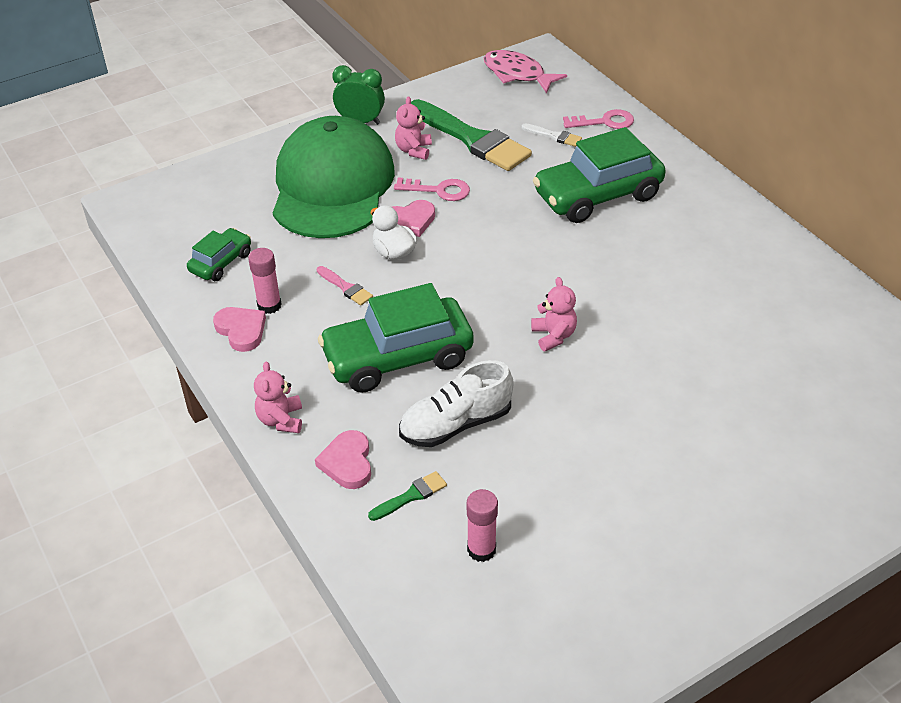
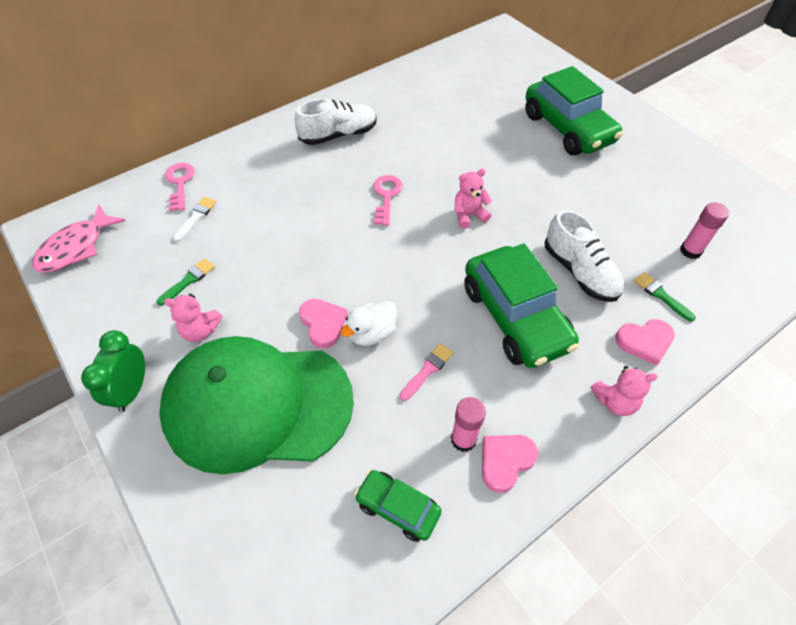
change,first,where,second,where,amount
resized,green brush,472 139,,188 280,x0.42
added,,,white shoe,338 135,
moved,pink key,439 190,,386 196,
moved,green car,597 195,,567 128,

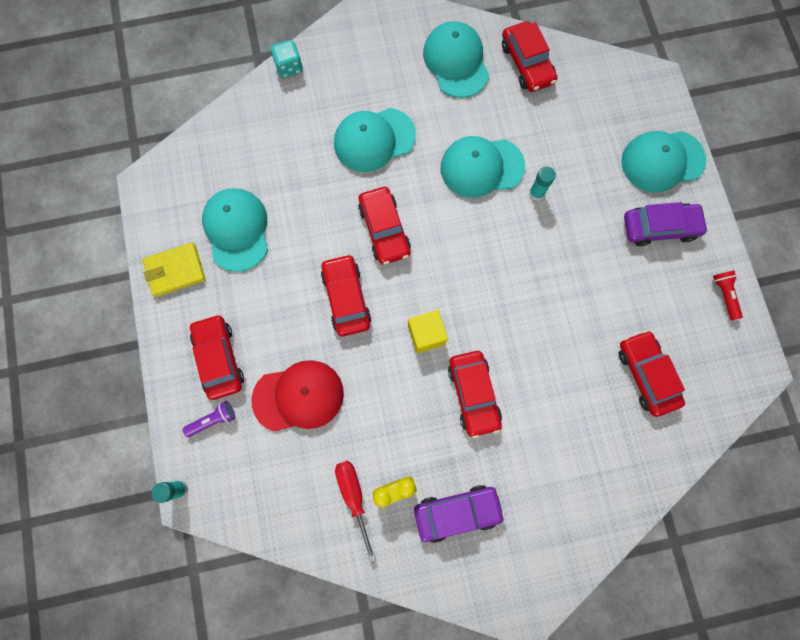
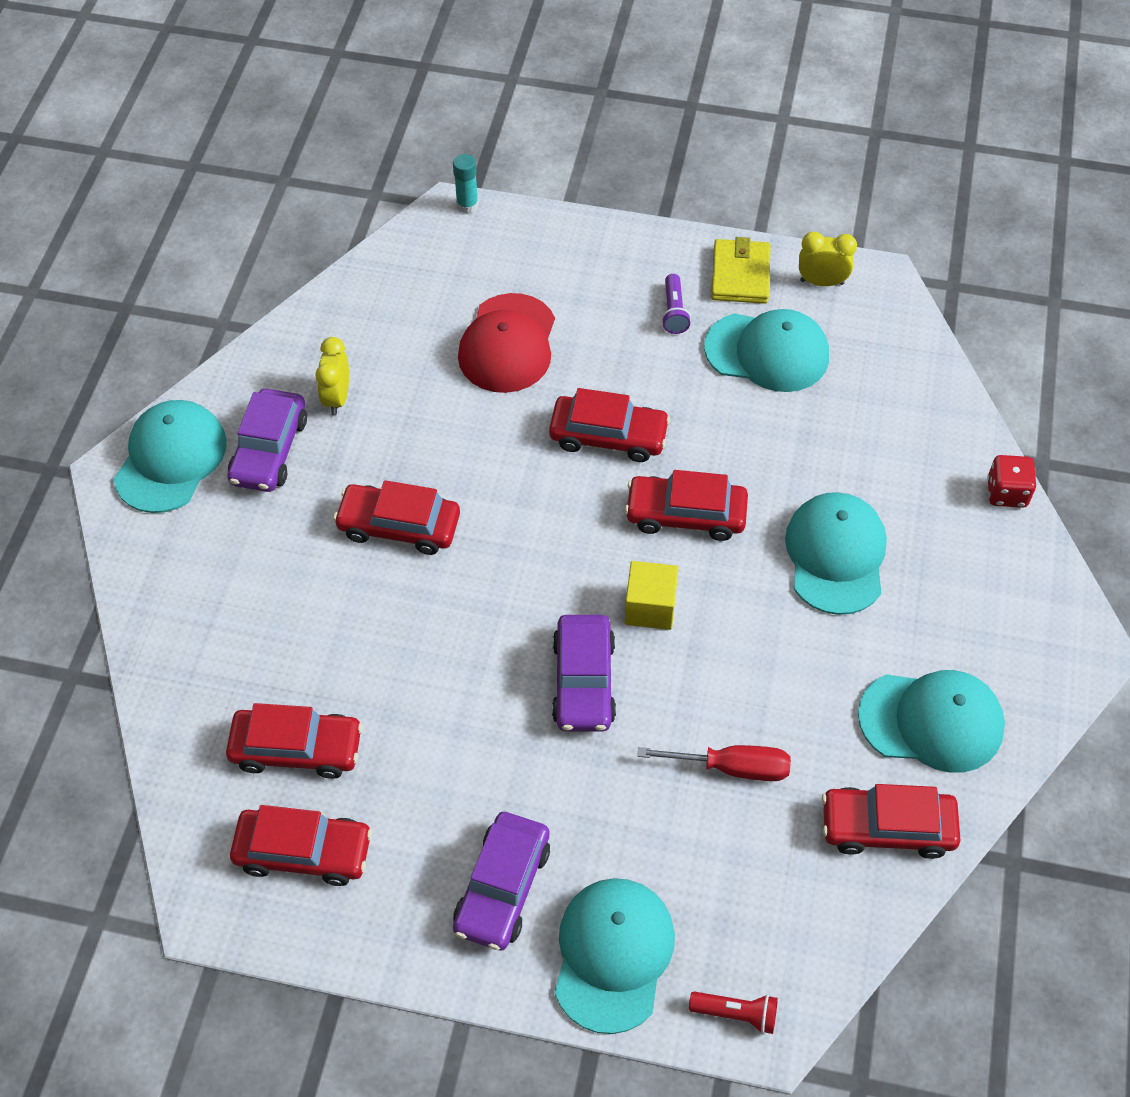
change,first,where,second,where,amount
moved,turquoise cap,481 167,,170 459,
moved,red car,219 358,,303 852,
added,,,purple car,583 681,
moved,yellow cube,426 334,,650 607,
moved,red screwdriver,354 497,,731 767,
moved,purple flashlight,213 420,,674 312,
moved,red flashlight,724 295,,736 1013,
added,,,yellow clock,822 282,
recoloured,turquoise dice,289 67,red dice,1006 493,
removed,turquoise glue stick,536 193,,,

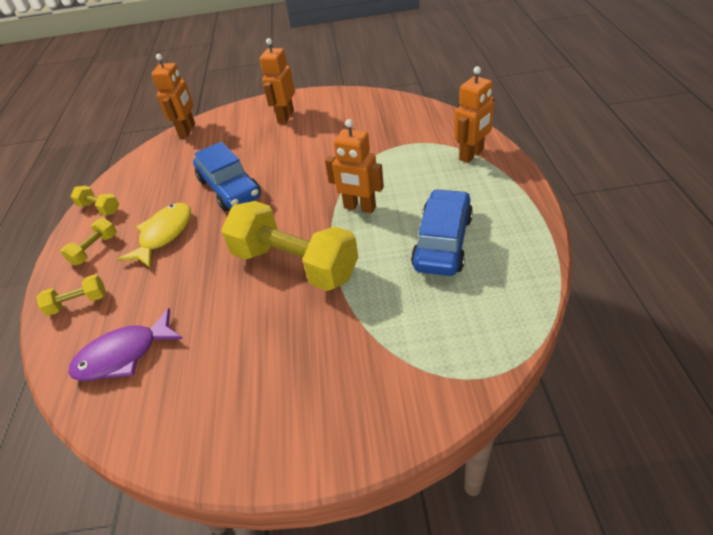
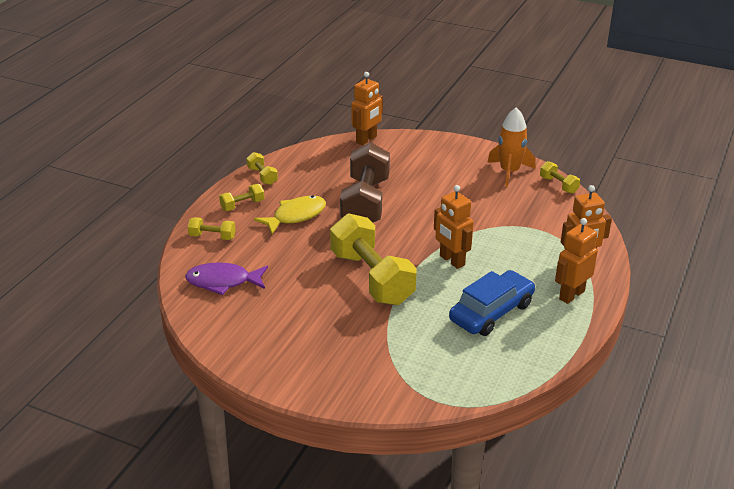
change,first,where,second,where,amount
replaced,blue car,229 188,brown dumbbell,365 202,
added,,,orange rocket,509 172,
added,,,yellow dumbbell,558 185,
moved,orange robot,285 116,,571 295,

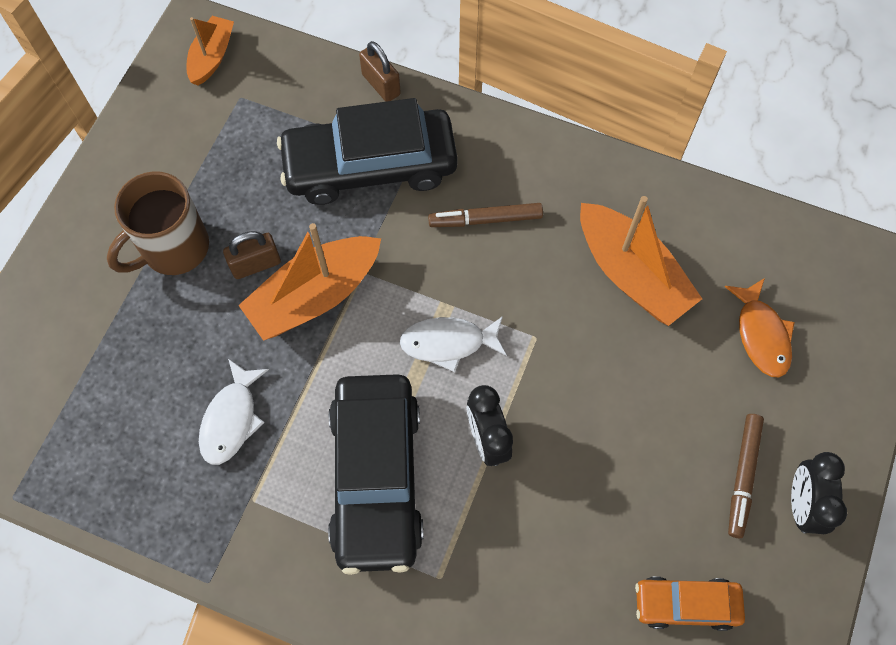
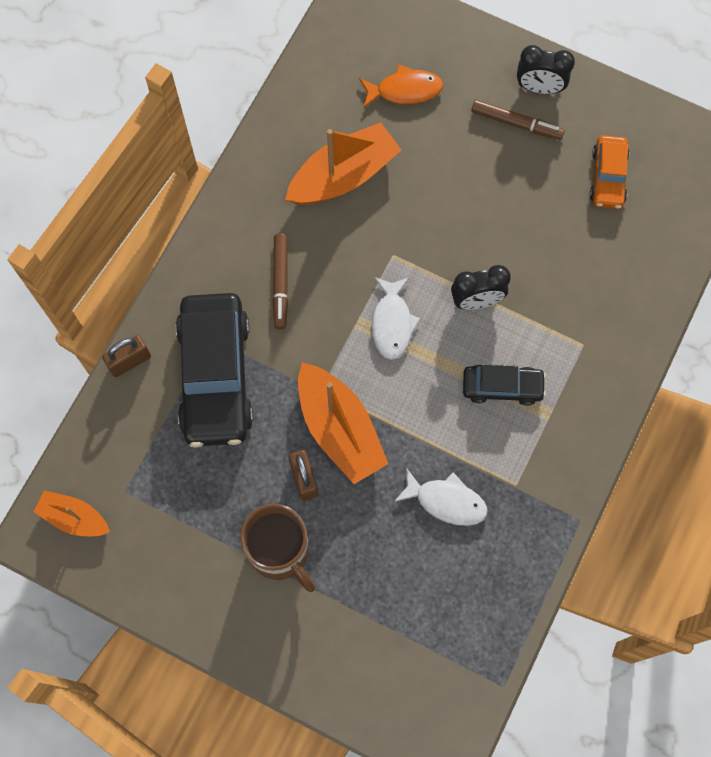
change,first,where,second,where,amount
resized,black car,376 477,,502 387,x0.52

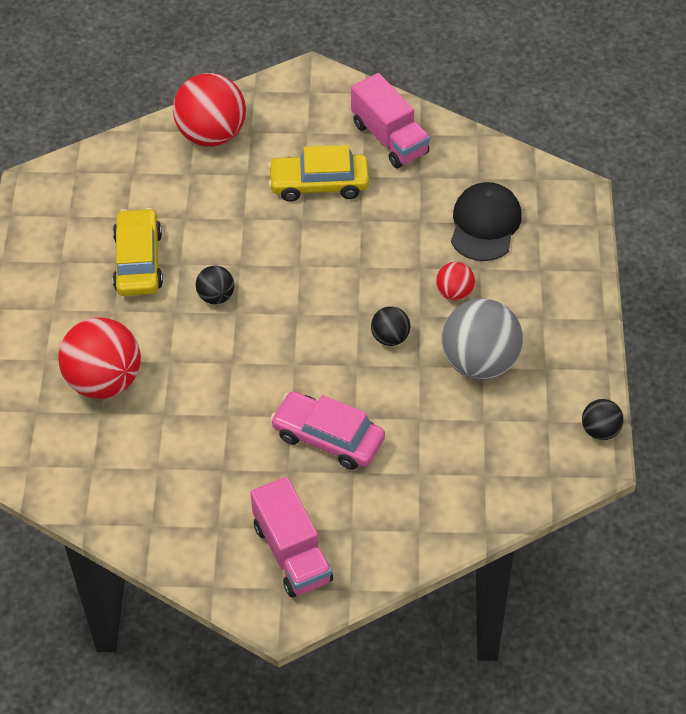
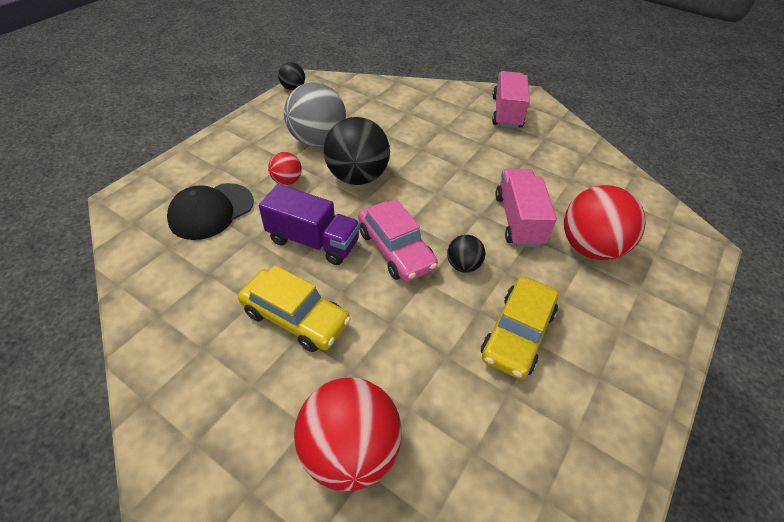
change,first,where,second,where,amount
added,,,purple truck,313 241,
resized,black ball,390 337,,357 177,x2.01
moved,pink car,328 437,,395 249,
moved,pink truck,389 138,,518 220,

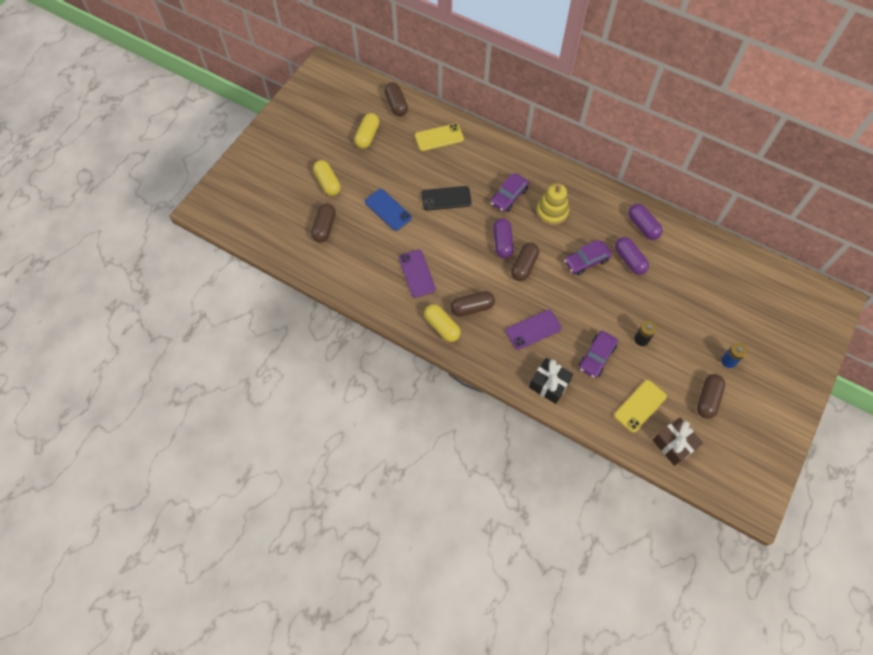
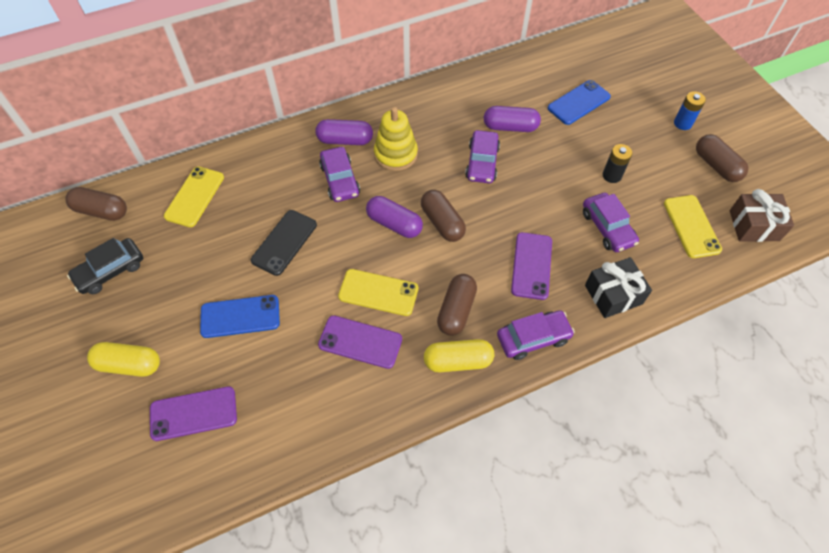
change,first,where,second,where,amount
replaced,yellow capsule,367 136,black car,110 271,
replaced,brown capsule,324 227,purple phone,193 413,
moved,purple capsule,643 226,,345 140,
added,,,yellow phone,378 292,
added,,,purple car,533 338,
added,,,blue phone,578 102,

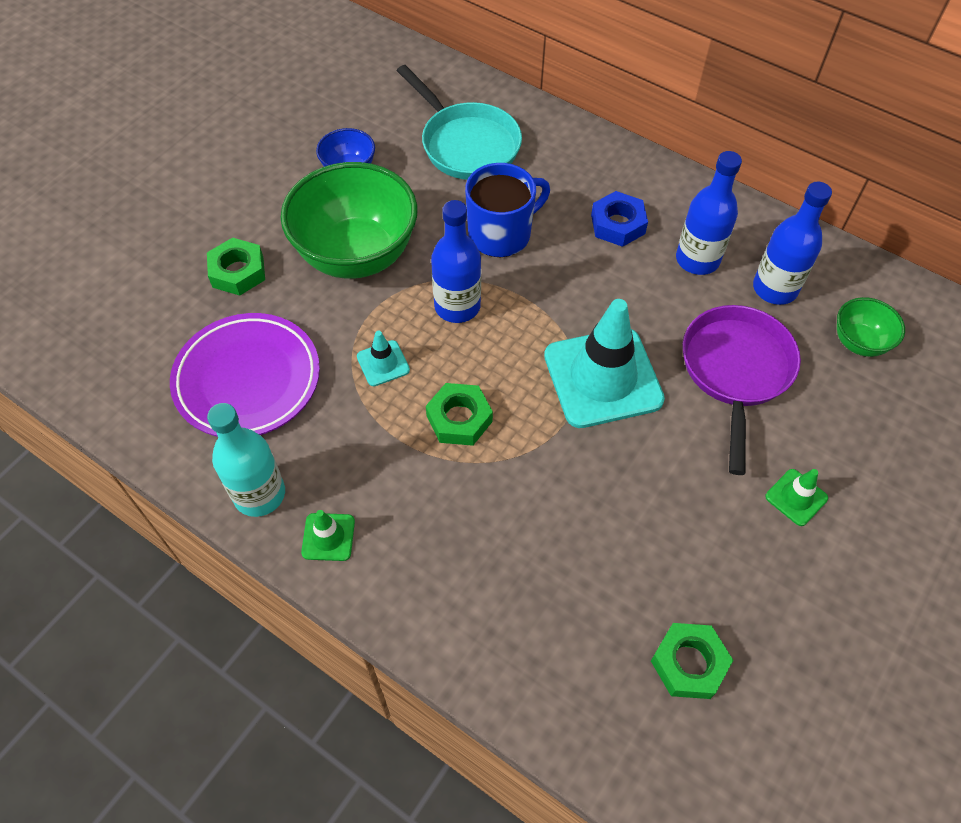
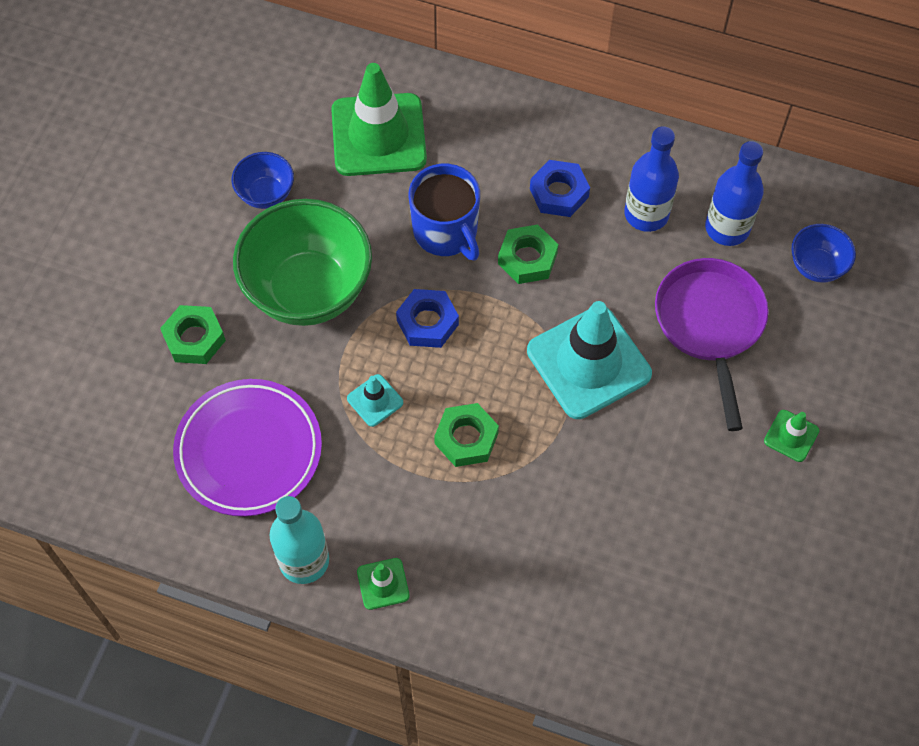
change,first,where,second,where,amount
replaced,turquoise pan,466 144,green traffic cone,378 135,
replaced,blue bottle,457 306,blue nut,427 322,
turned,blue mug,501 234,,446 232,105 degrees clockwise
moved,green nut,689 663,,527 258,
recoloured,green bowl,859 342,blue bowl,816 266,

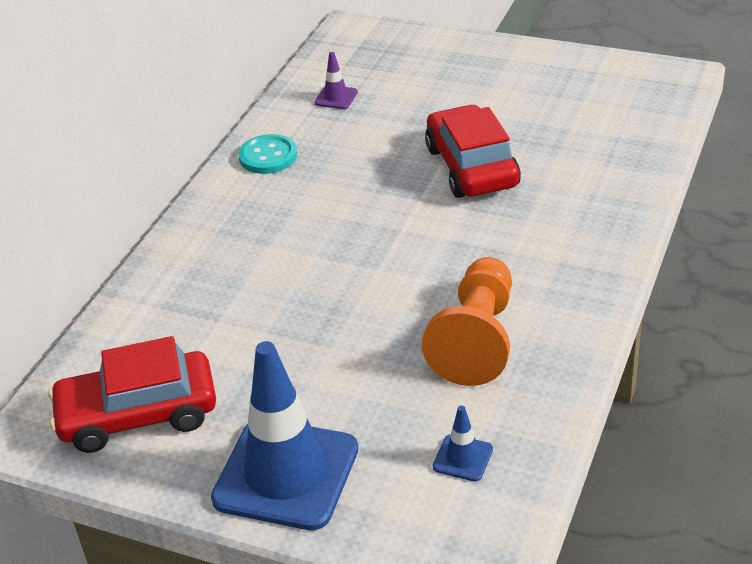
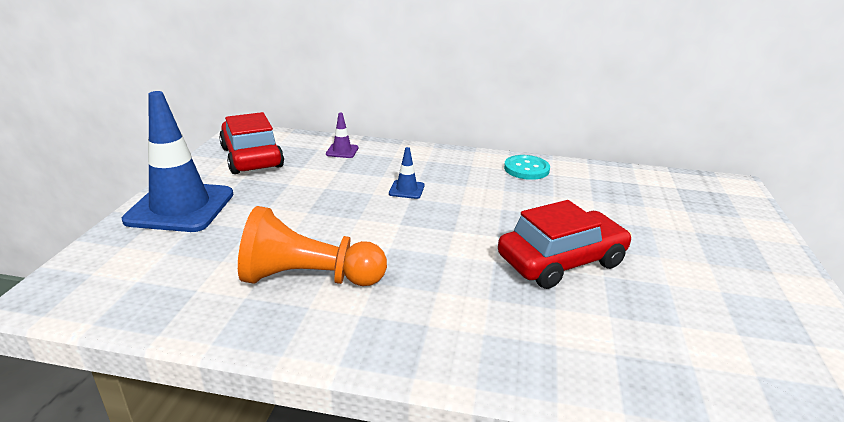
change,first,where,second,where,amount
moved,purple traffic cone,336 97,,342 151,
moved,blue traffic cone,463 458,,406 189,

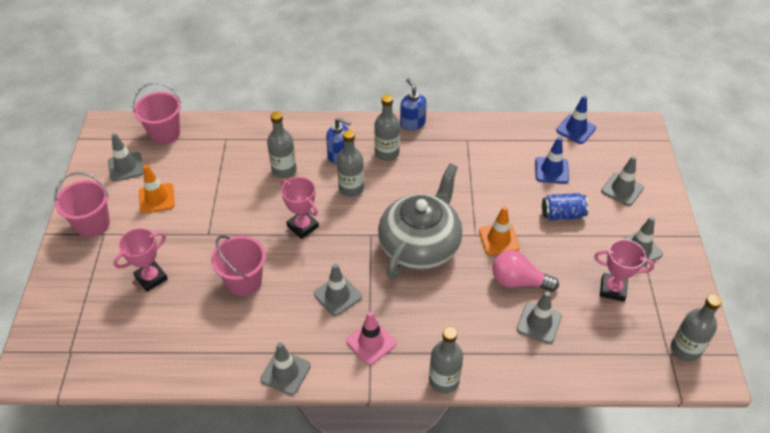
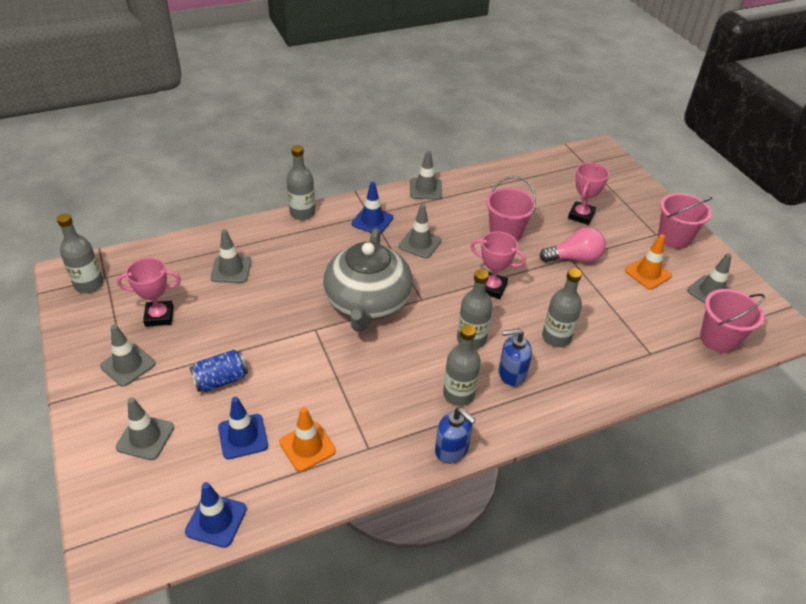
change,first,where,second,where,amount
moved,orange traffic cone,499 239,,307 446,
recoloured,pink traffic cone,371 342,blue traffic cone,372 221,
moved,pink light bulb,518 281,,574 258,

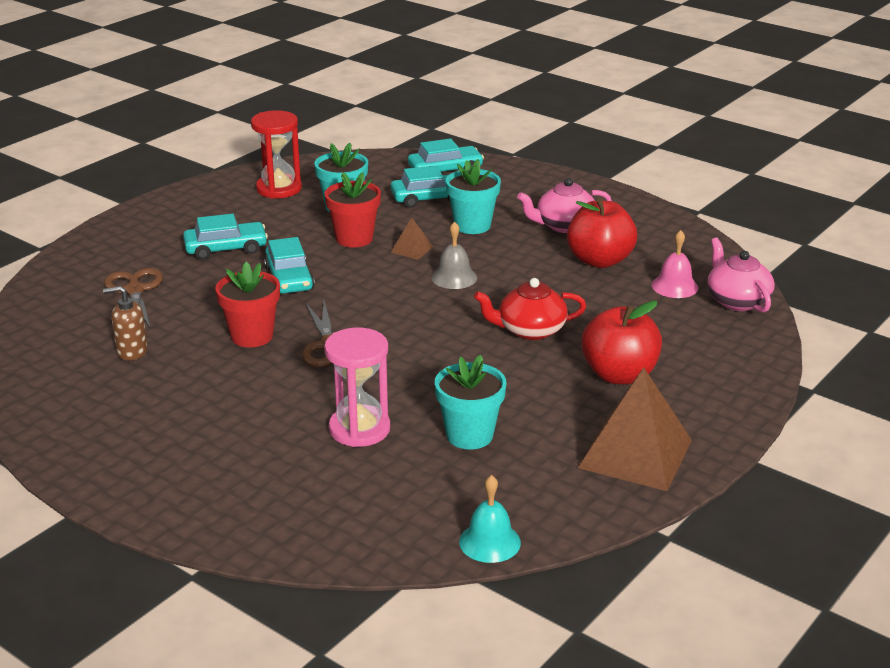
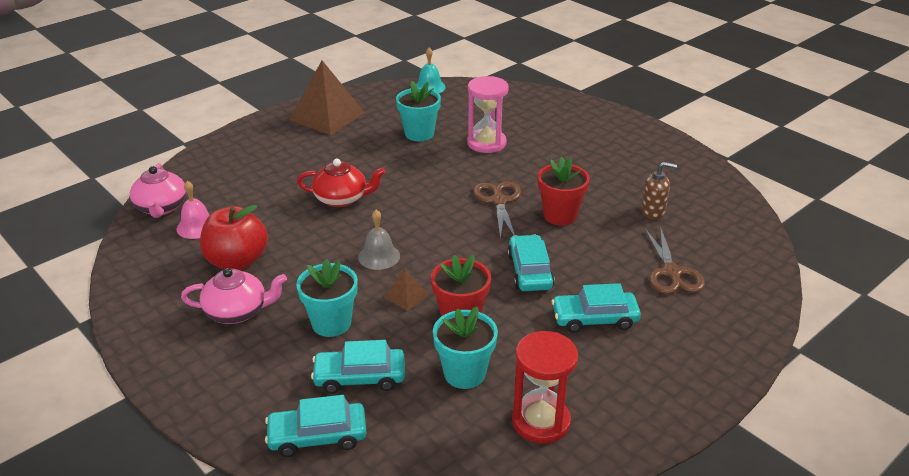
change,first,where,second,where,amount
removed,red apple,619 375,,,

